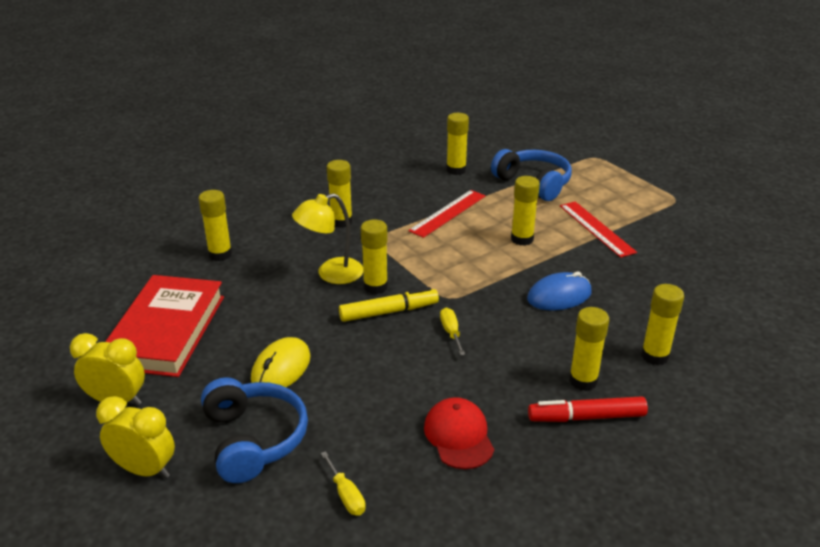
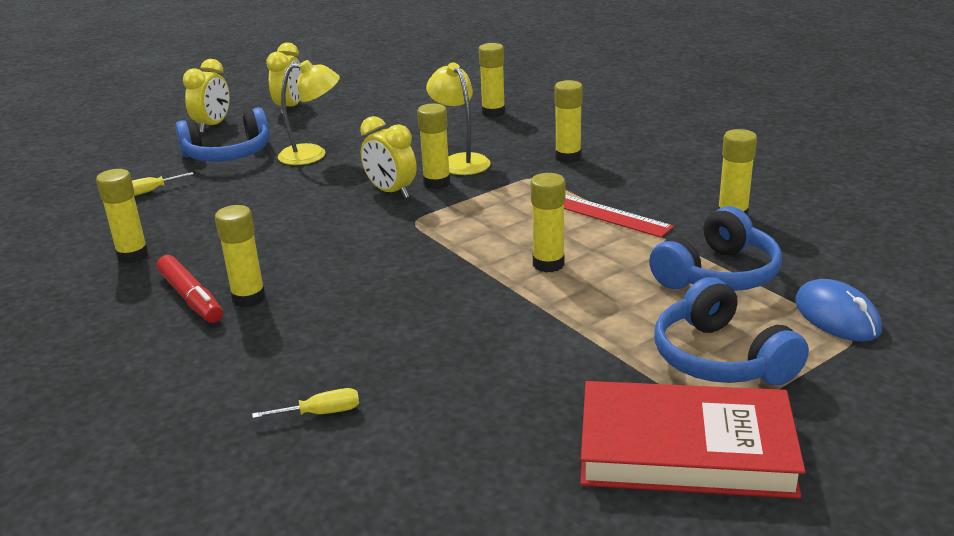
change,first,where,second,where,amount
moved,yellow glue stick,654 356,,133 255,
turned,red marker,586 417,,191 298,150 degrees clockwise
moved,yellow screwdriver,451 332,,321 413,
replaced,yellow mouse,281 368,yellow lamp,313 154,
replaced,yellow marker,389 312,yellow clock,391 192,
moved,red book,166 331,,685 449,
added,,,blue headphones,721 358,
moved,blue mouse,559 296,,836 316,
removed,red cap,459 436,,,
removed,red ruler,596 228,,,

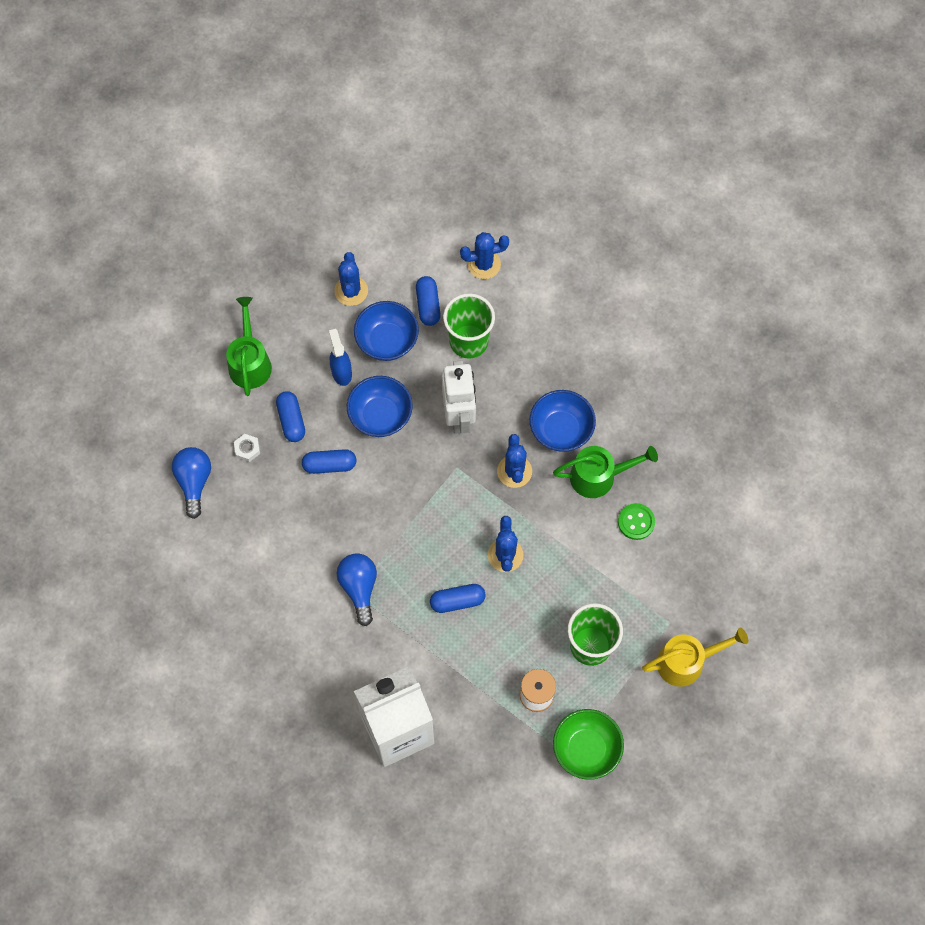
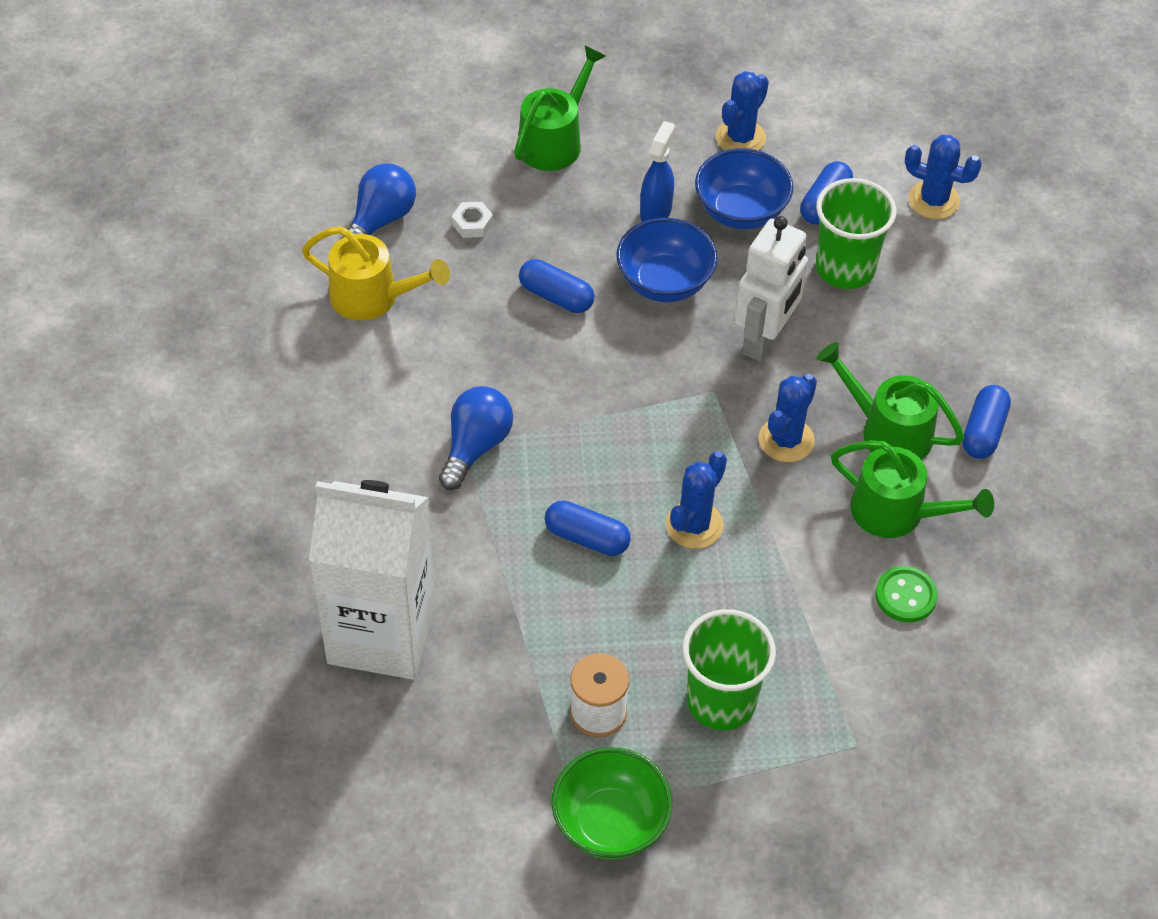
change,first,where,second,where,amount
moved,yellow watering can,686 661,,373 297,
replaced,blue bowl,561 430,green watering can,887 431,
moved,blue capsule,291 420,,983 431,

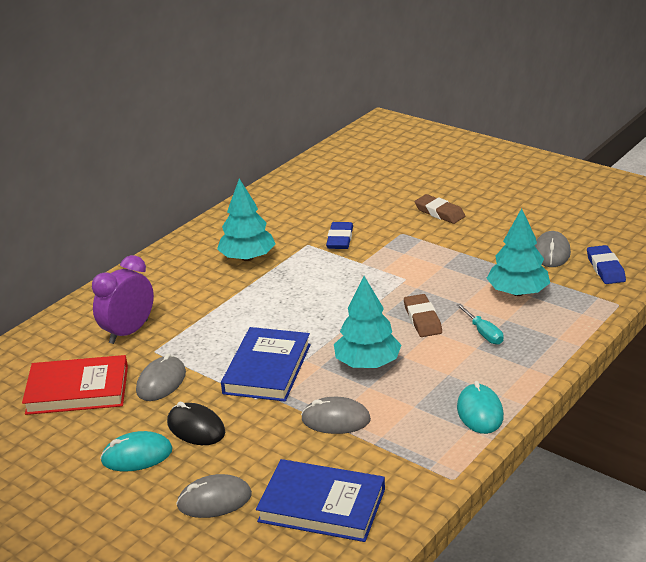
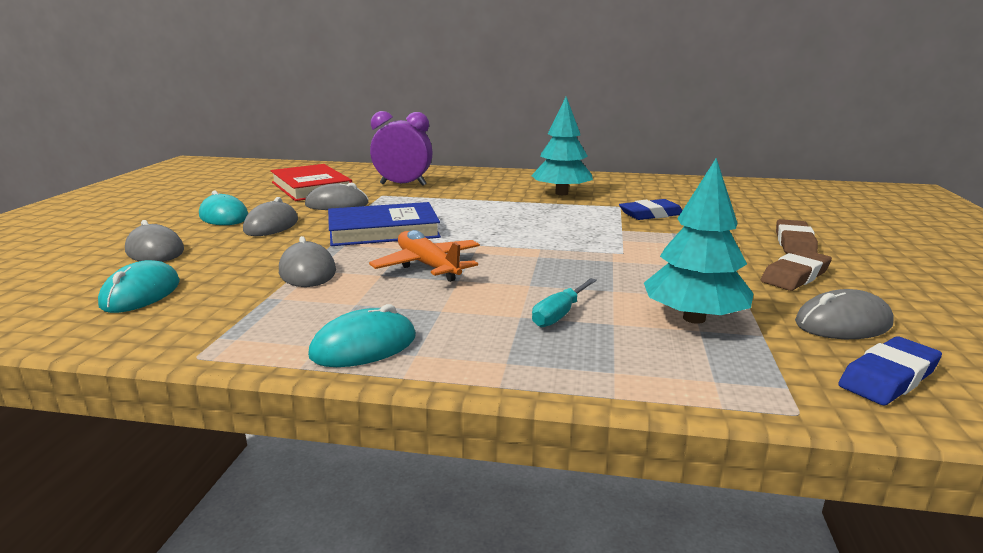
change,first,where,second,where,amount
replaced,blue book,322 505,turquoise mouse,141 293,
recoloured,black mouse,196 428,grey mouse,271 225,
replaced,turquoise tree,367 363,orange plane,428 266,
moved,brown eraser,422 319,,795 276,

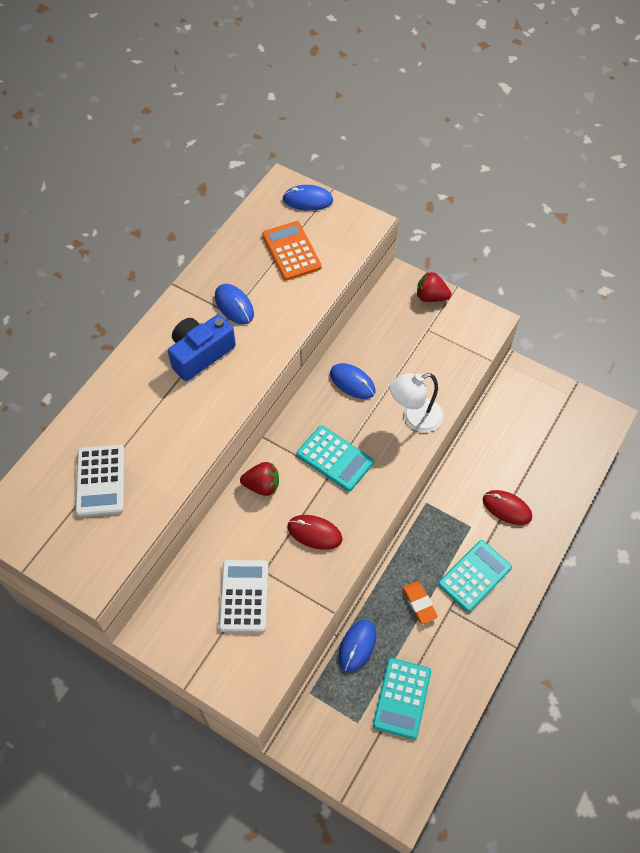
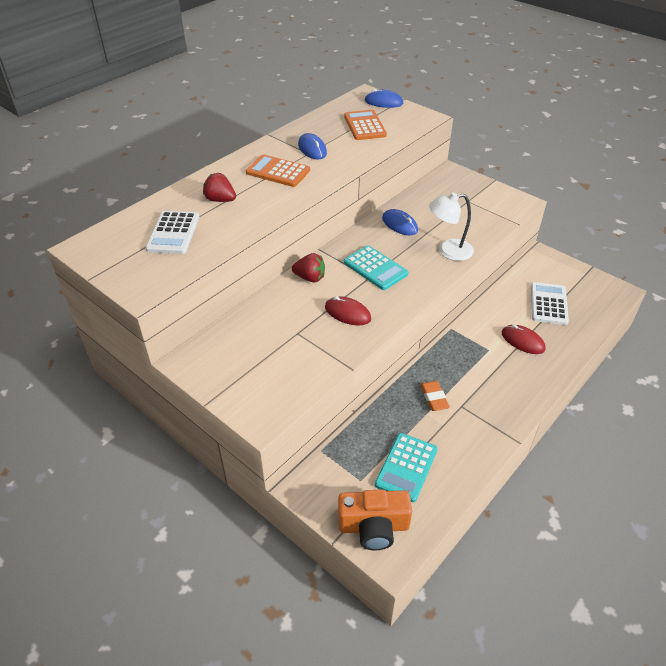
change,first,where,second,where,amount
moved,red strawberry,431 297,,220 200,
replaced,blue camera,200 354,orange calculator,278 171,
added,,,orange camera,373 526,
moved,white calculator,244 596,,548 304,
removed,blue mouse,357 646,,,
removed,turquoise calculator,474 576,,,

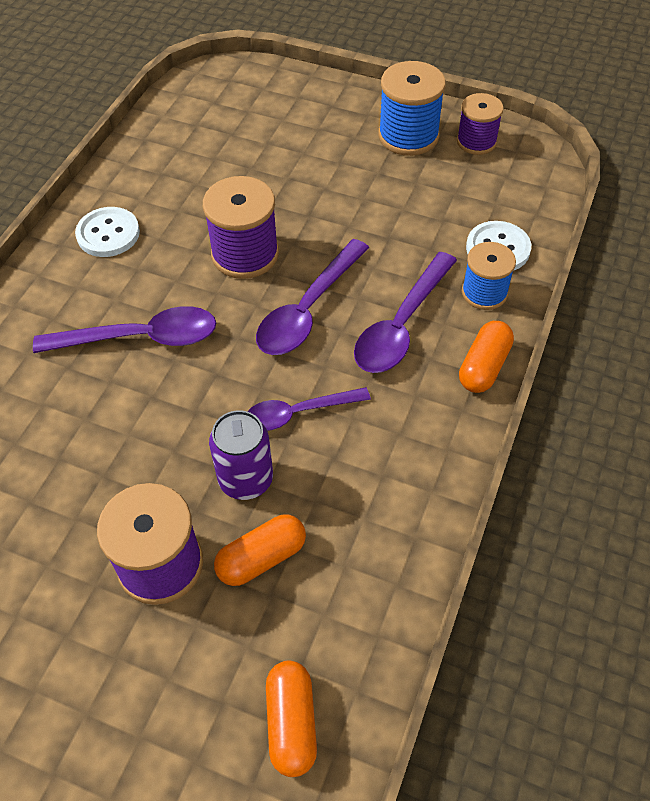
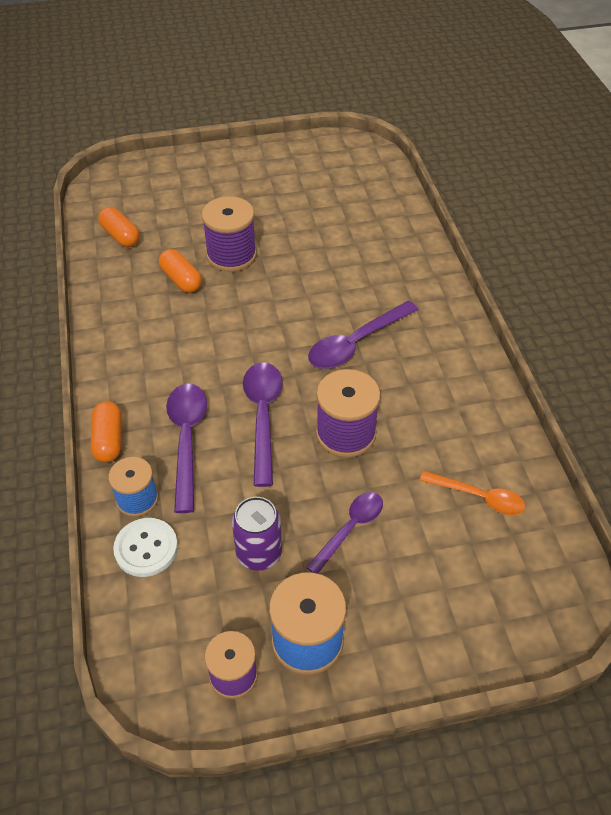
change,first,where,second,where,amount
turned,orange capsule,262 558,,181 280,60 degrees counterclockwise
moved,purple can,246 479,,259 554,
moved,purple spoon,297 413,,350 528,
added,,,orange spoon,479 497,
removed,white button,108 234,,,

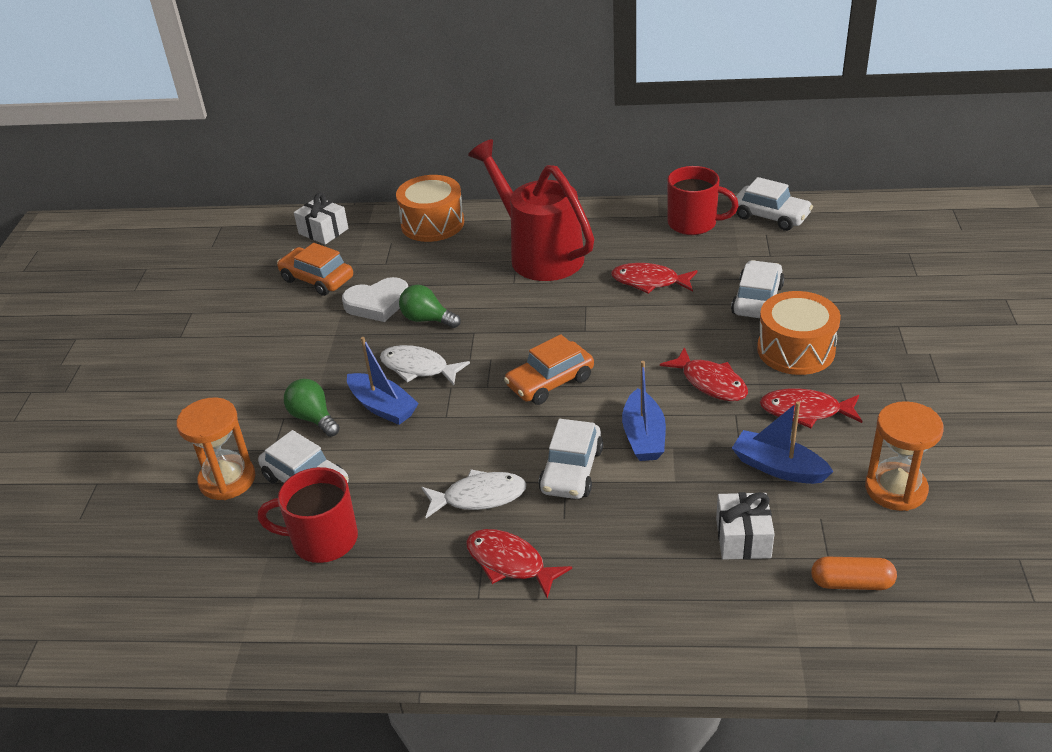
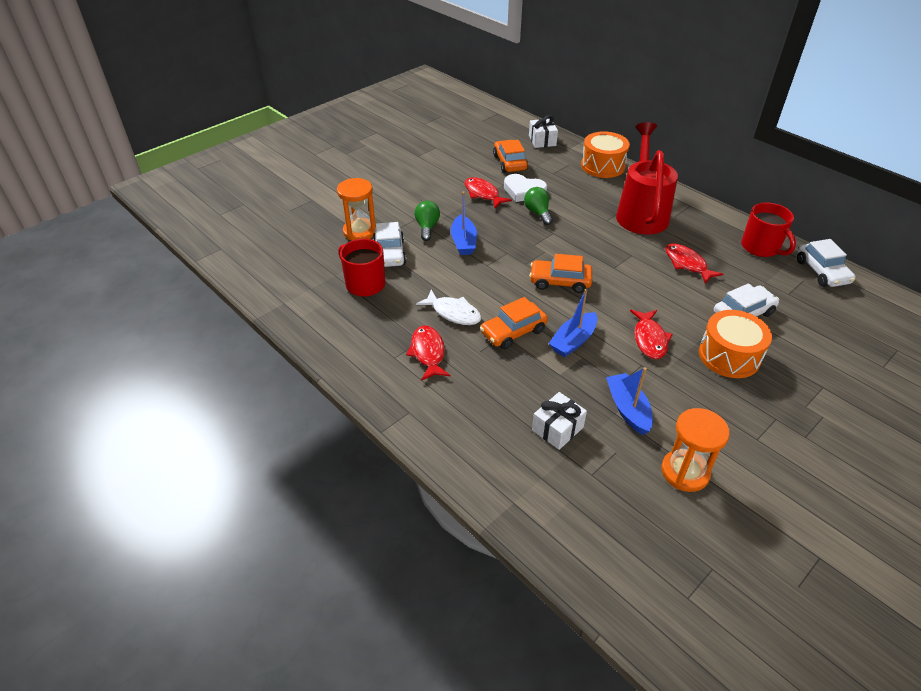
change,first,where,second,where,amount
moved,red fish,805 411,,483 194,
recoloured,white car,571 470,orange car,513 331,
removed,white fish,418 368,,,
removed,orange capsule,851 583,,,

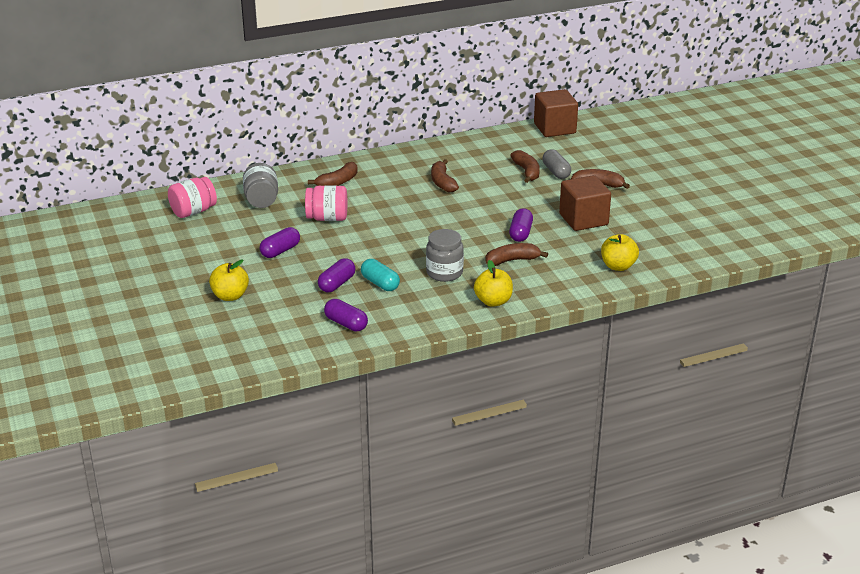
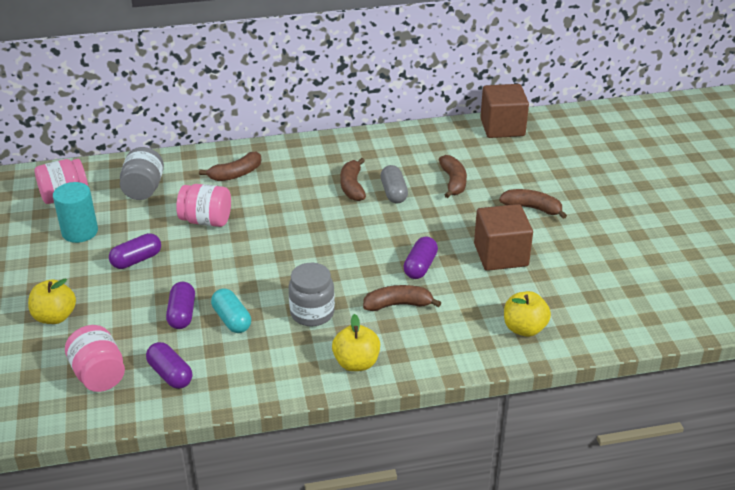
change,first,where,second,where,amount
added,,,turquoise cylinder,80 232,
added,,,pink jar,99 374,
turned,purple capsule,337 284,,182 314,45 degrees counterclockwise
moved,grey capsule,556 172,,393 193,

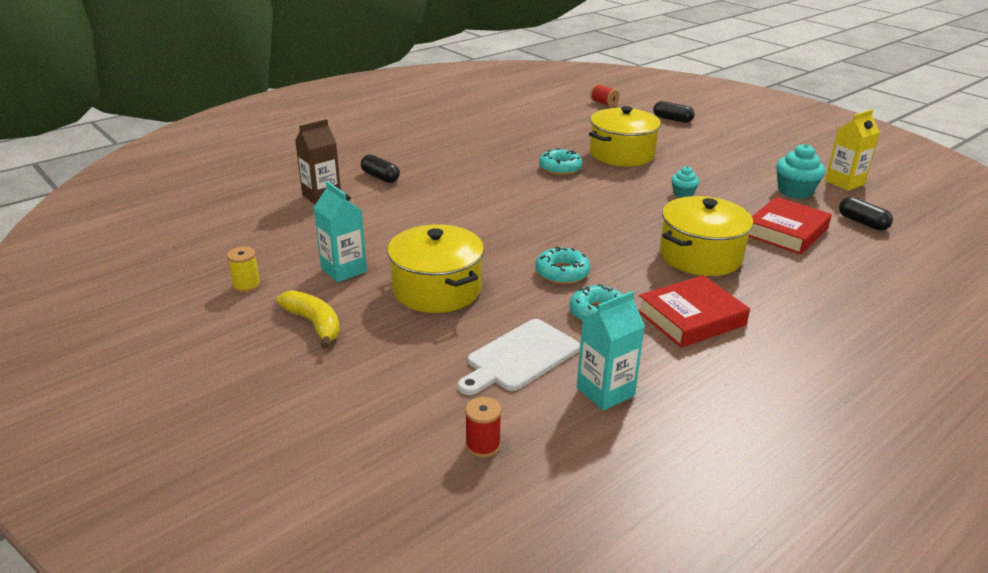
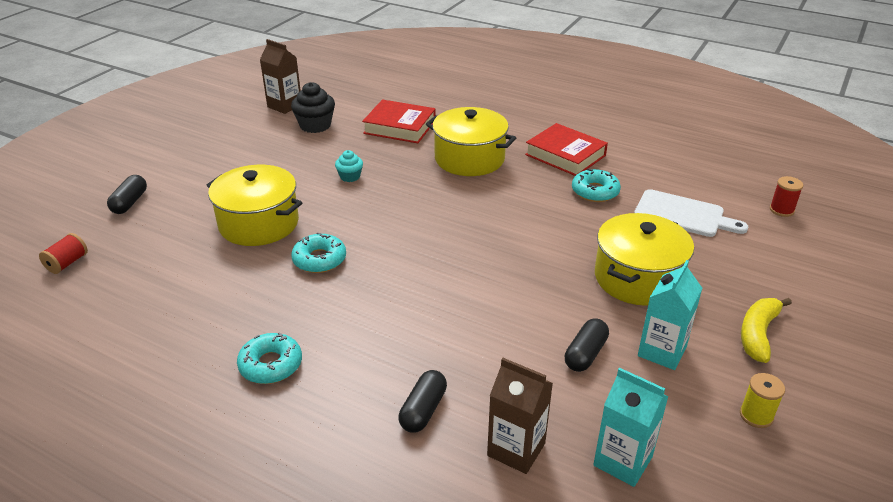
change,first,where,second,where,amount
moved,turquoise donut,562 273,,271 365,
recoloured,yellow carton,844 182,brown carton,284 106,
recoloured,turquoise cupcake,795 191,black cupcake,315 125,
moved,black capsule,862 222,,585 354,
moved,turquoise carton,605 392,,622 461,

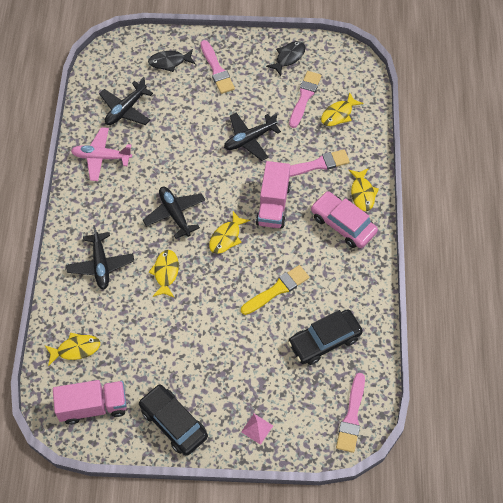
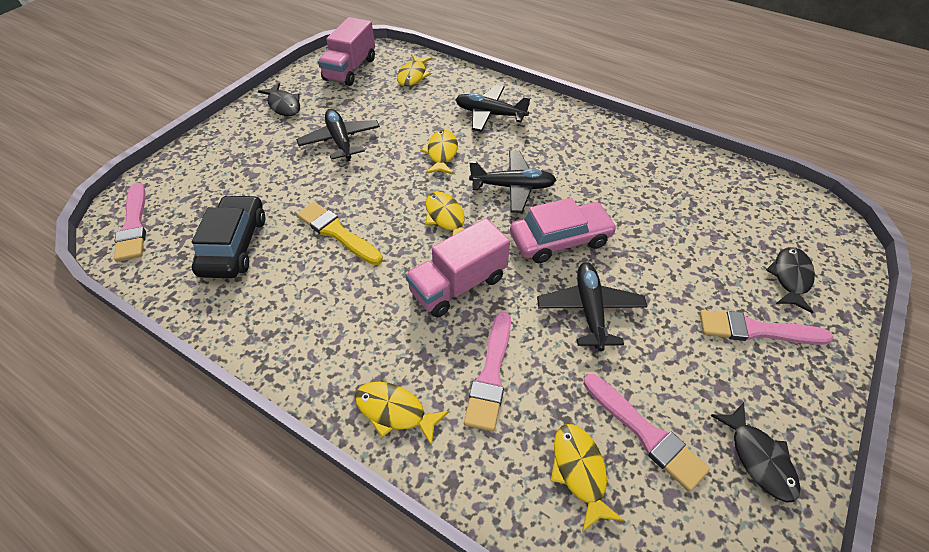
change,first,where,second,where,amount
turned,pink brush,351 416,,134 225,150 degrees counterclockwise
replaced,black car,173 423,black fish,283 105,
moved,black plane,126 109,,340 141,
turned,yellow brush,277 290,,337 232,135 degrees clockwise
turned,pink truck,273 205,,458 285,75 degrees counterclockwise
turned,yellow fish,166 273,,441 153,120 degrees counterclockwise
moved,pink car,343 224,,560 240,
removed,pink plane,101 157,,,
removed,pink pyramid,257 428,,,

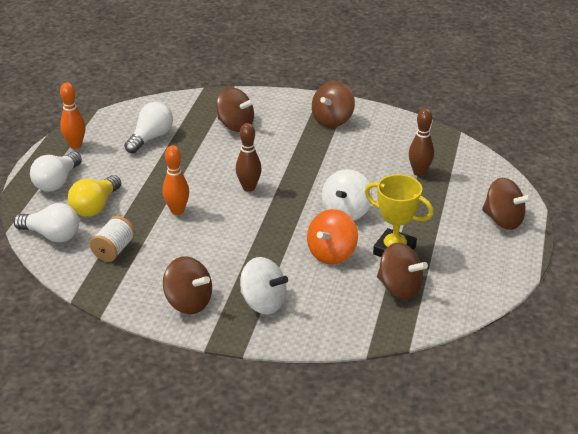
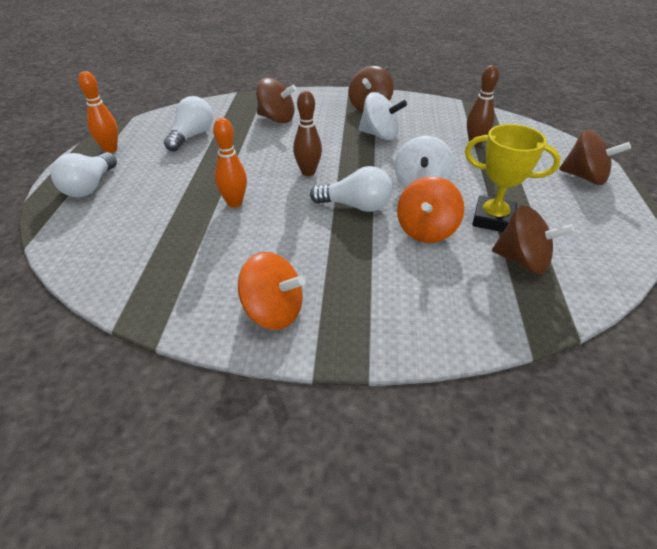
change,first,where,second,where,amount
recoloured,brown spinning top,188 302,orange spinning top,273 312,
moved,white light bulb,52 235,,356 206,
moved,white spinning top,263 303,,379 135,
removed,yellow light bulb,95 206,,,
removed,white spool,114 250,,,

